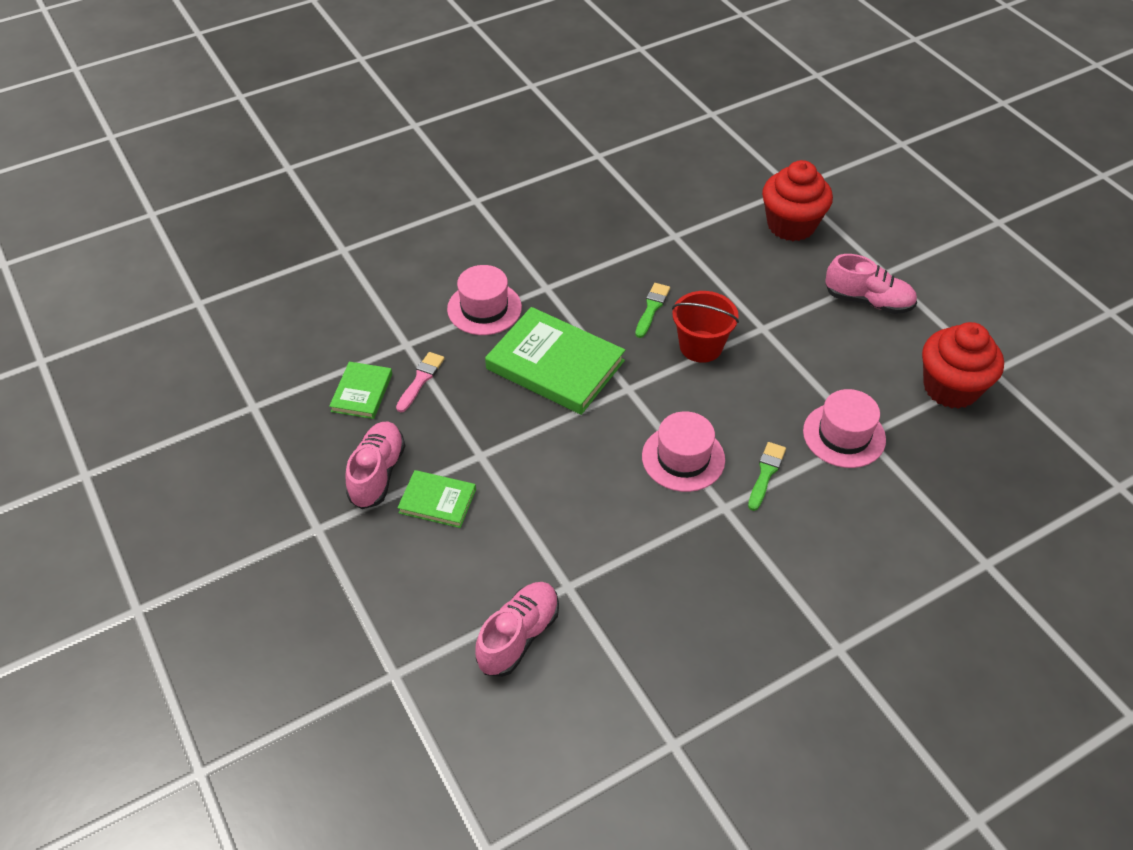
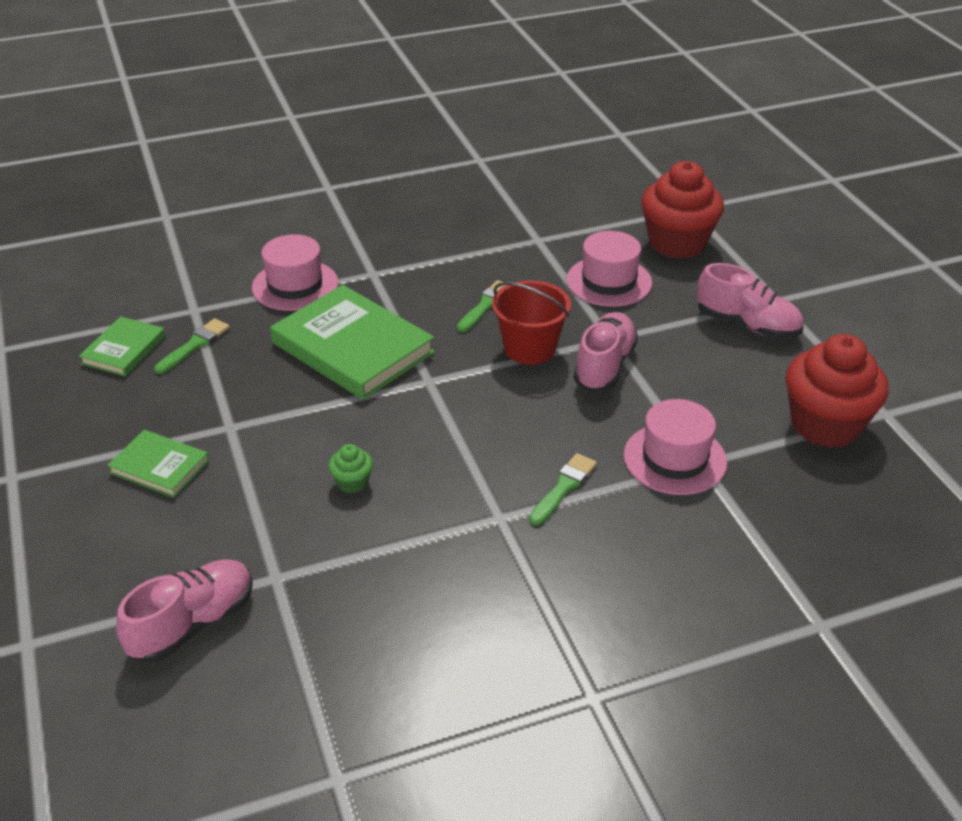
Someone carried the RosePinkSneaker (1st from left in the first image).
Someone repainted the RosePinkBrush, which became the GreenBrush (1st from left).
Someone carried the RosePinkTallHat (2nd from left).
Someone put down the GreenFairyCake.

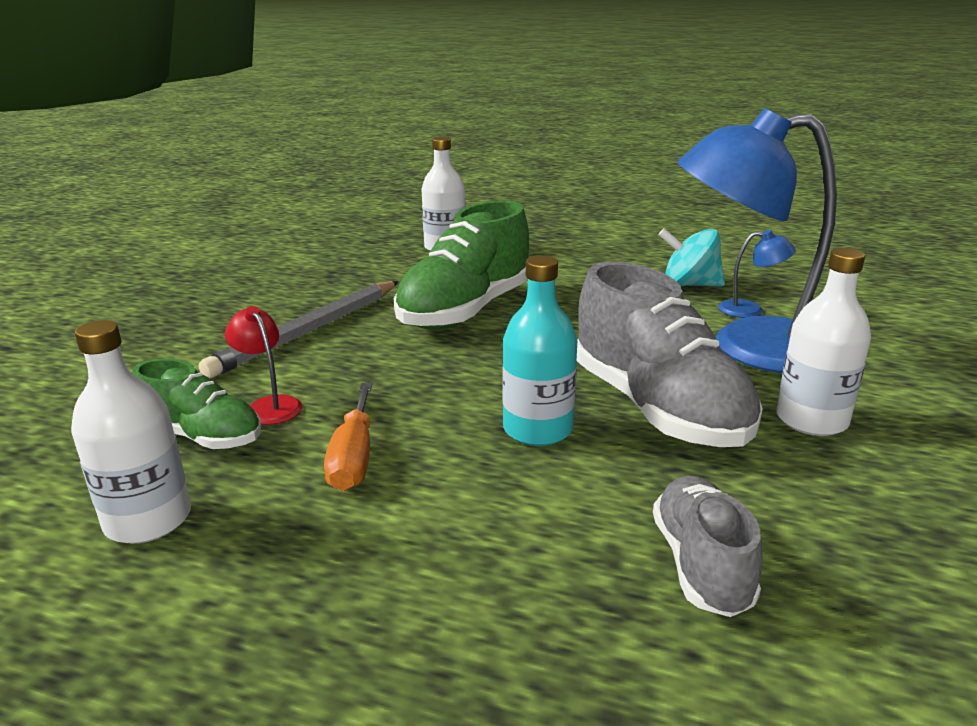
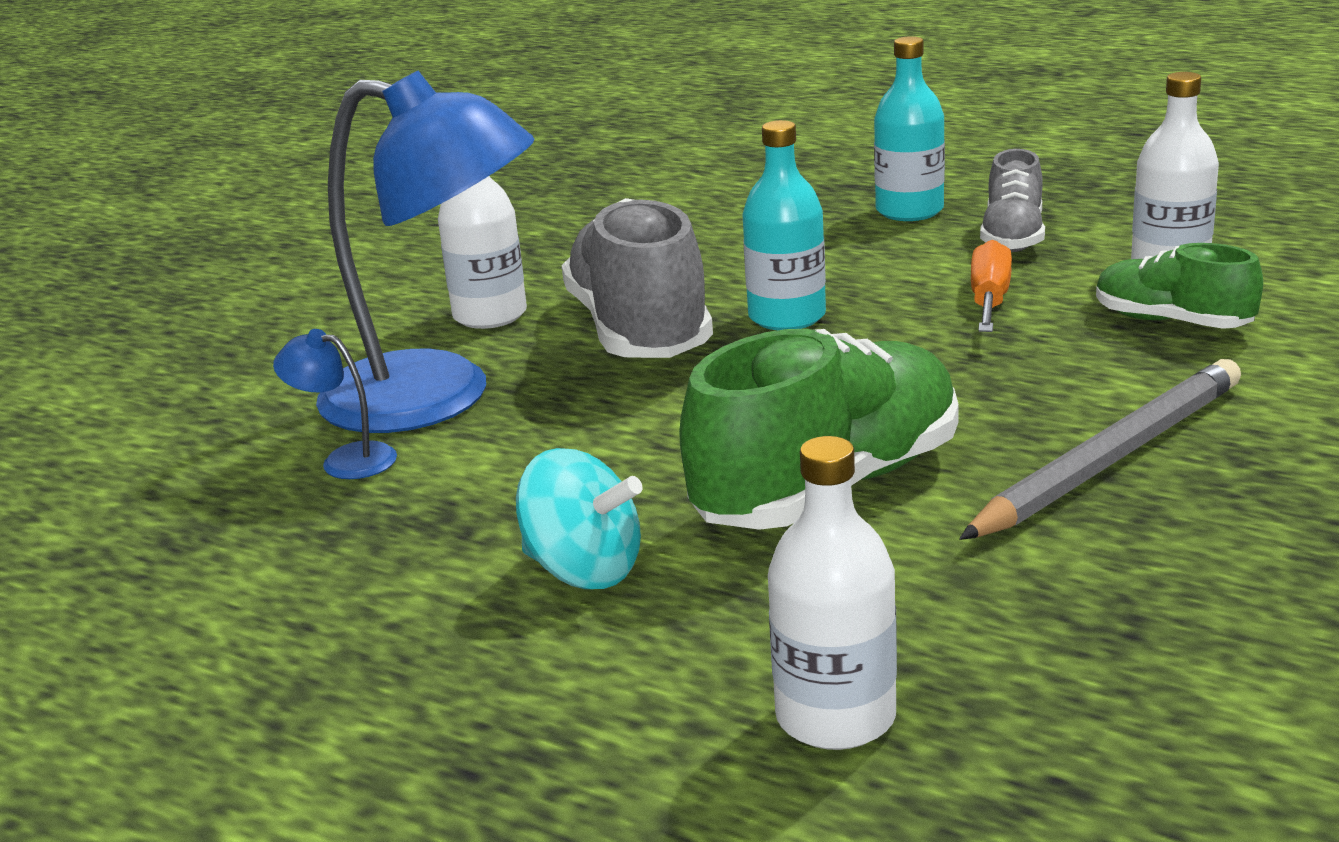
Someone took away the CrimsonDeskLamp.
Someone carried the GraySneaker (2nd from left).
Someone carried the AquaWhirligig.
Someone put down the AquaBottle (2nd from left).

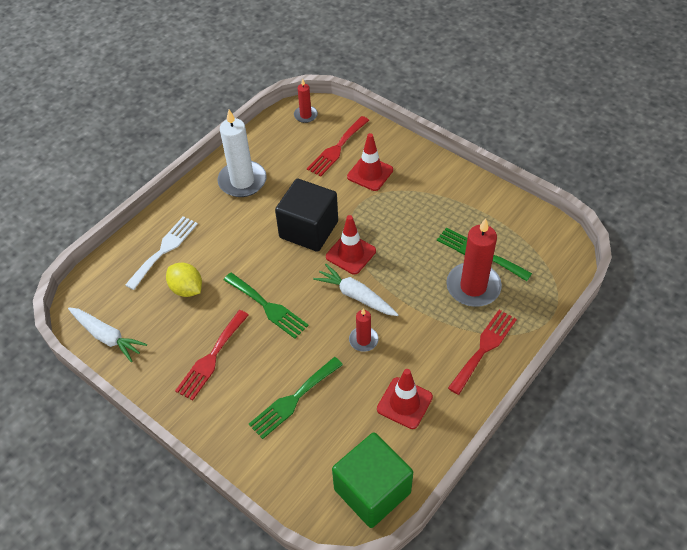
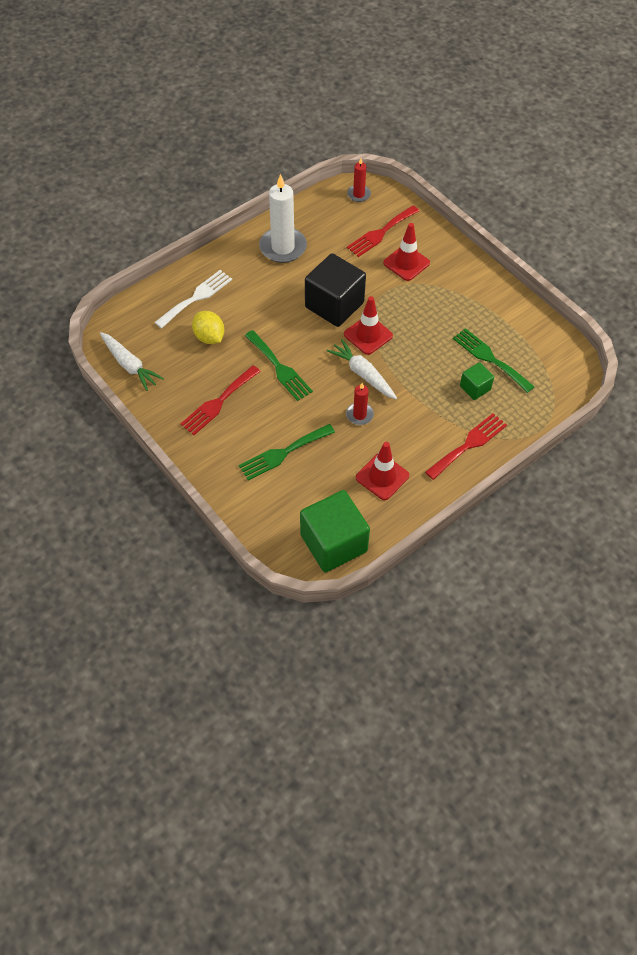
Someone swapped the CrimsonWaxCandle (3rd from left) for the GreenSolidCube (2nd from left).

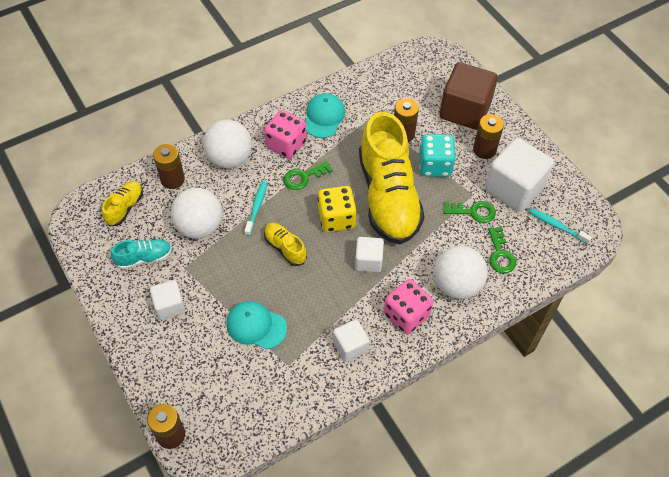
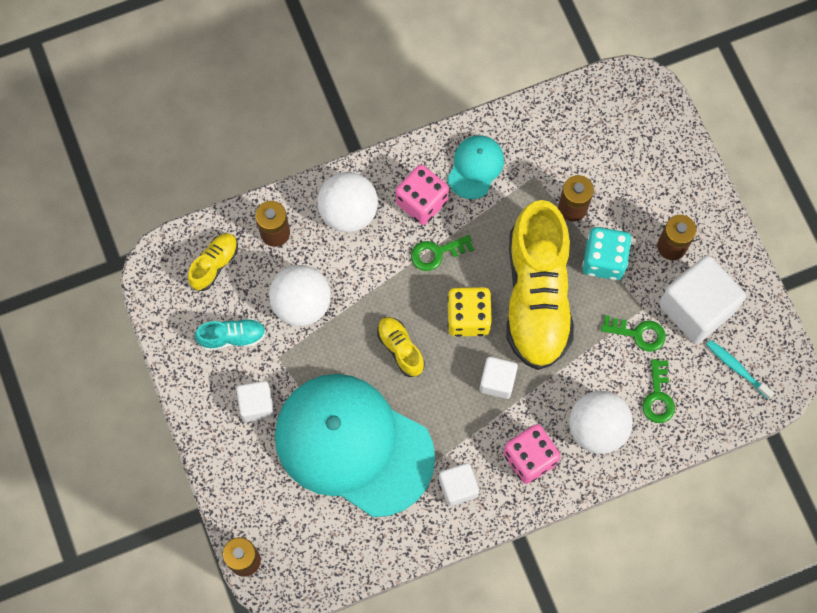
Someone scaled the AquaPeakedCap (1st from left) by 2.30.
Someone took away the AquaToothbrush (1st from left).
Someone took away the BrownSolidCube.

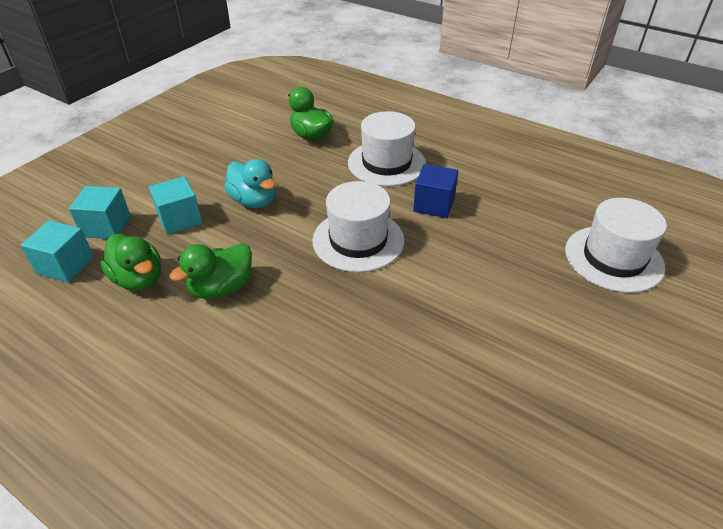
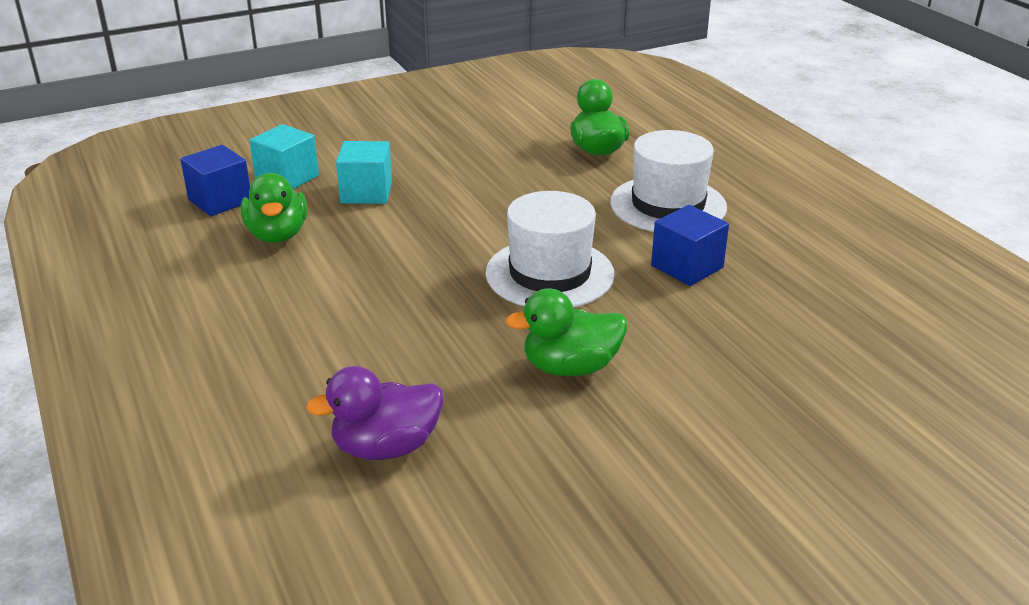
Someone repainted the AquaSolidCube (1st from left), which became the CobaltSolidCube (1st from left).
Someone carried the GreenDuck (2nd from left).
Someone took away the AquaDuck.
Someone took away the PureWhiteTallHat (3rd from left).
Someone put down the VioletDuck.

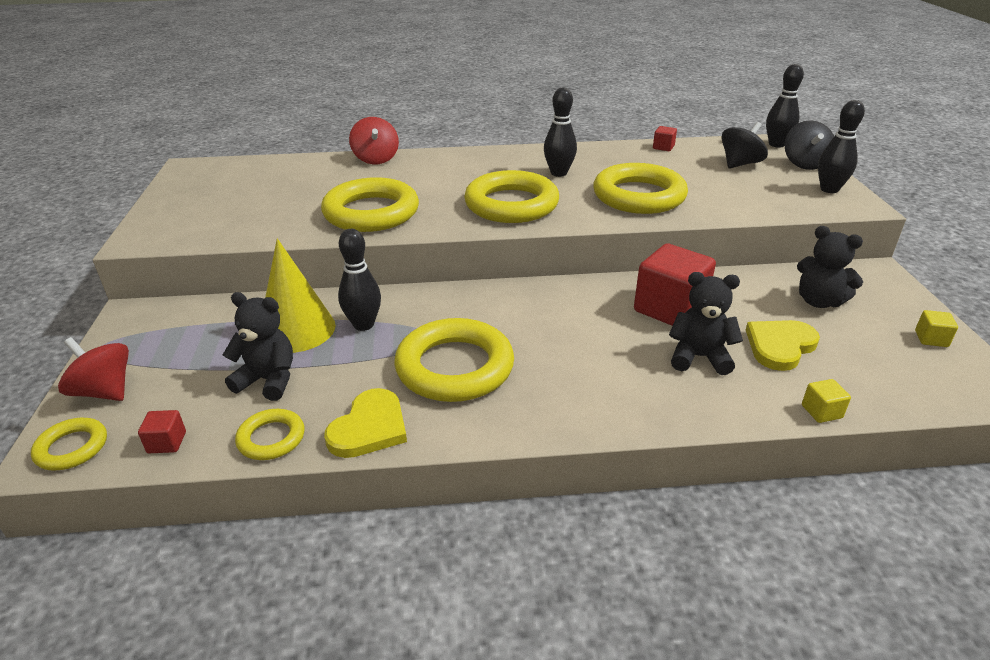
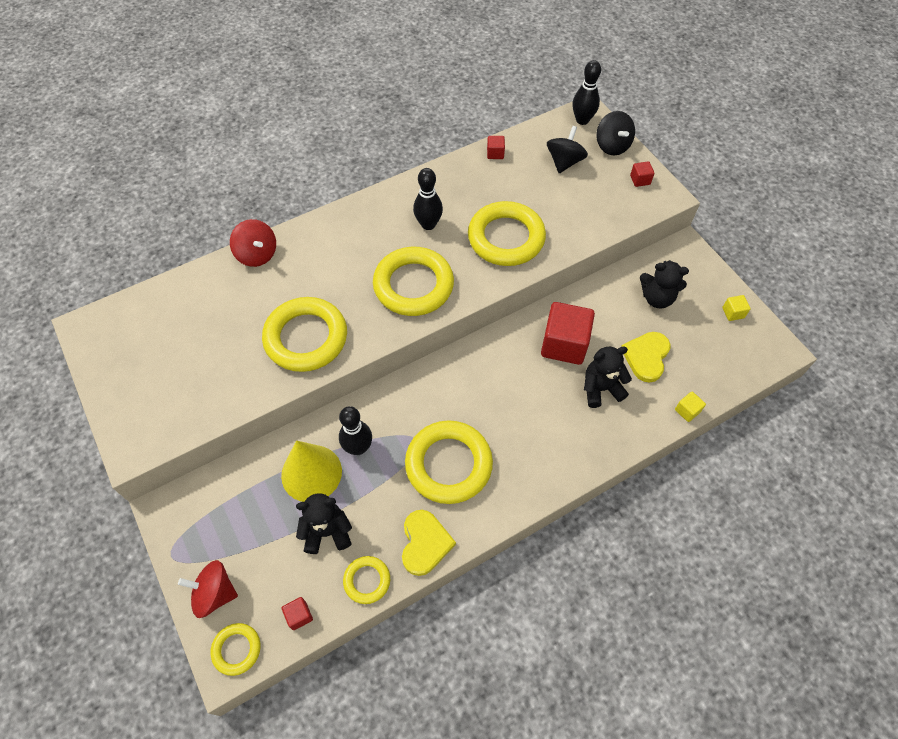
Someone swapped the JetBlackSkittle (4th from left) for the CrimsonSolidCube (4th from left).

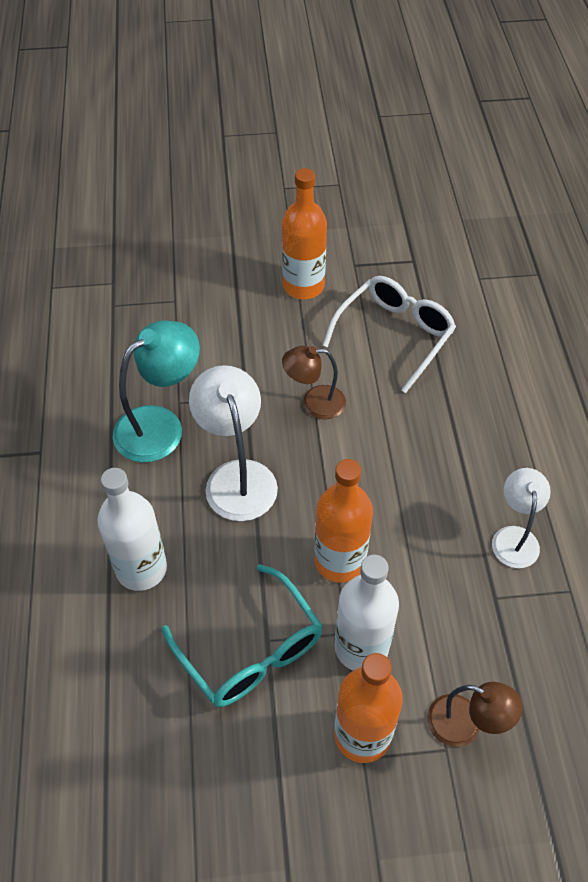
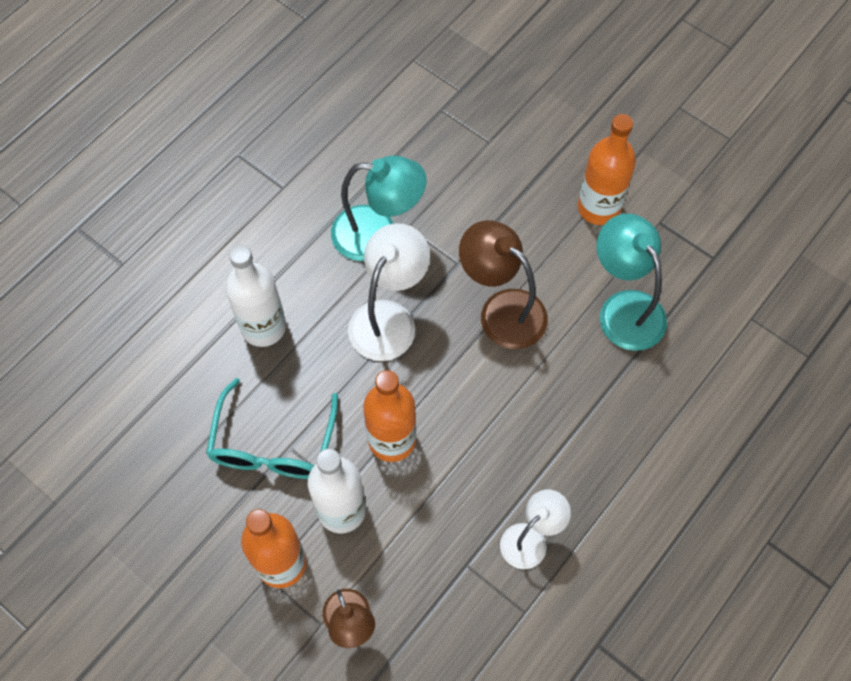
Someone scaled the BrownDeskLamp (1st from left in the first image) by 1.58.
Someone swapped the PureWhiteGlasses for the AquaDeskLamp (2nd from left).

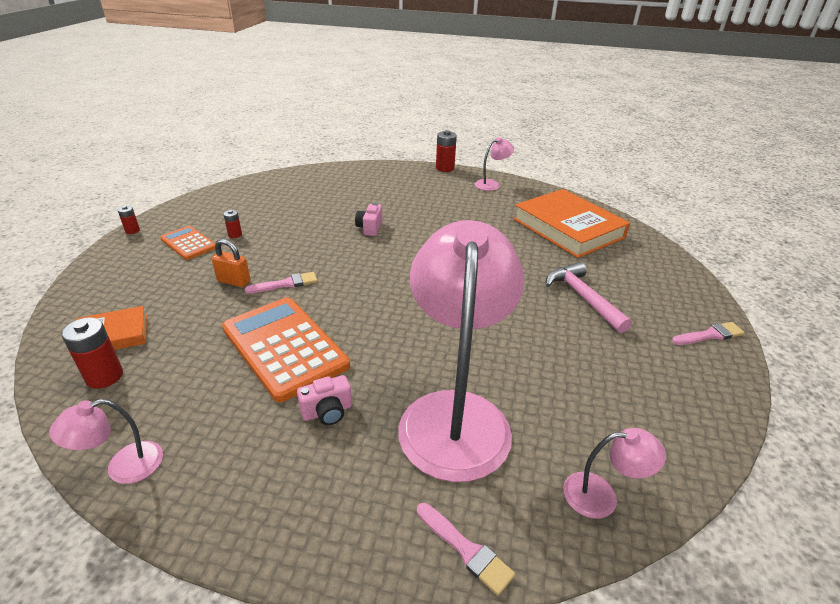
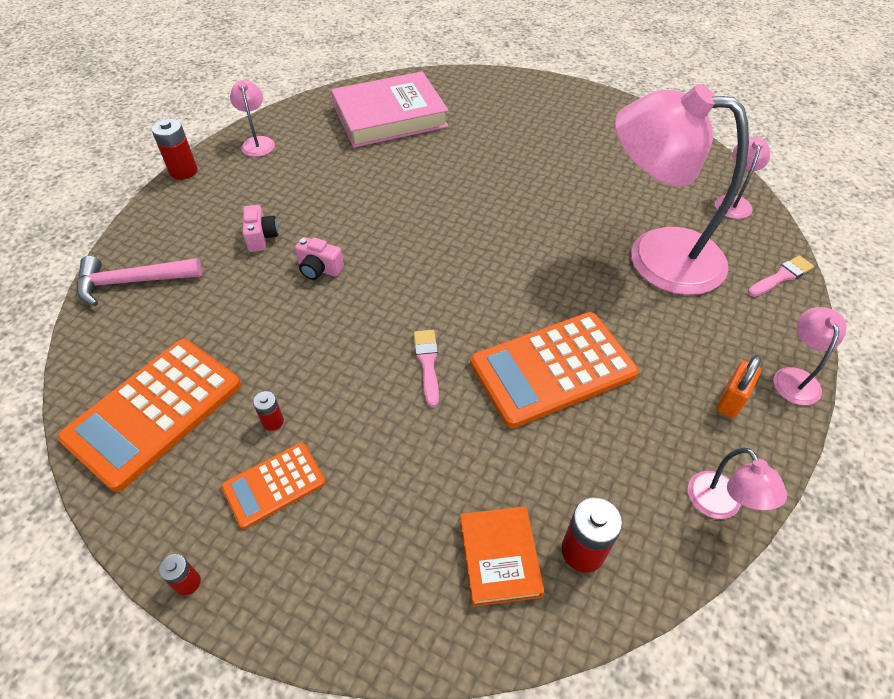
Someone carried the OrangePadlock.
Someone carried the RosePinkCamera (1st from left).
Someone repainted the OrangeHardcover (2nd from left), which became the RosePinkHardcover.
Someone carried the RosePinkClawHammer.
Someone took away the RosePinkBrush (3rd from left).
Someone put down the OrangeAddingMachine (1st from left).
Someone put down the RosePinkDeskLamp (5th from left).

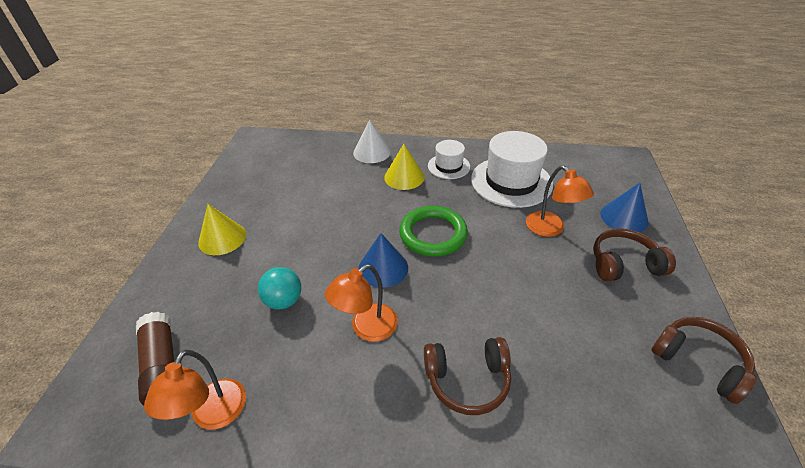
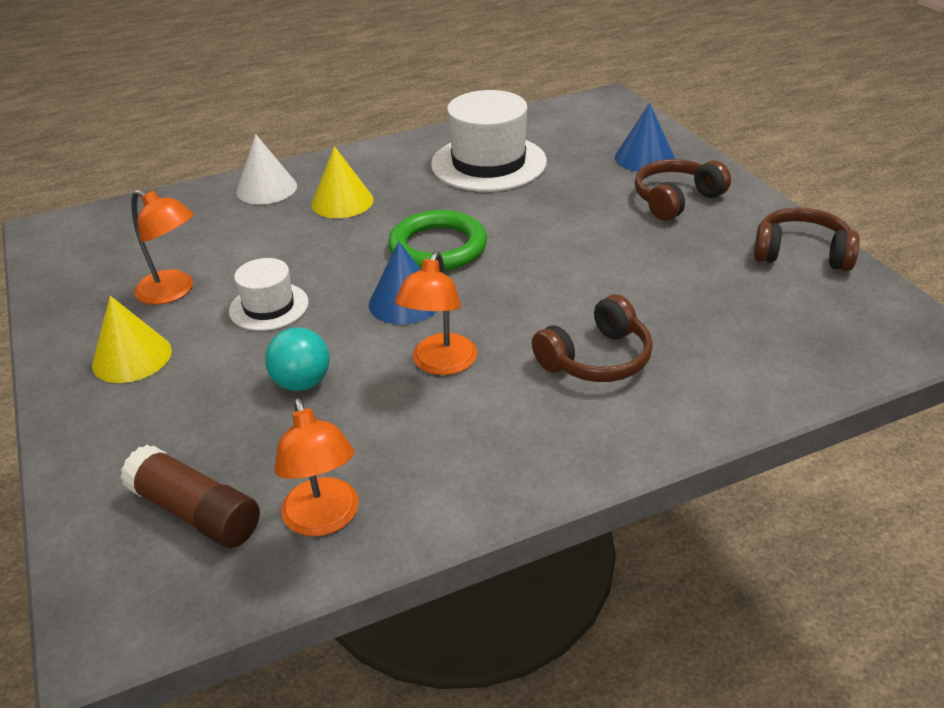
Someone carried the PureWhiteTallHat (1st from left).
Someone carried the OrangeDeskLamp (3rd from left in the first image).

